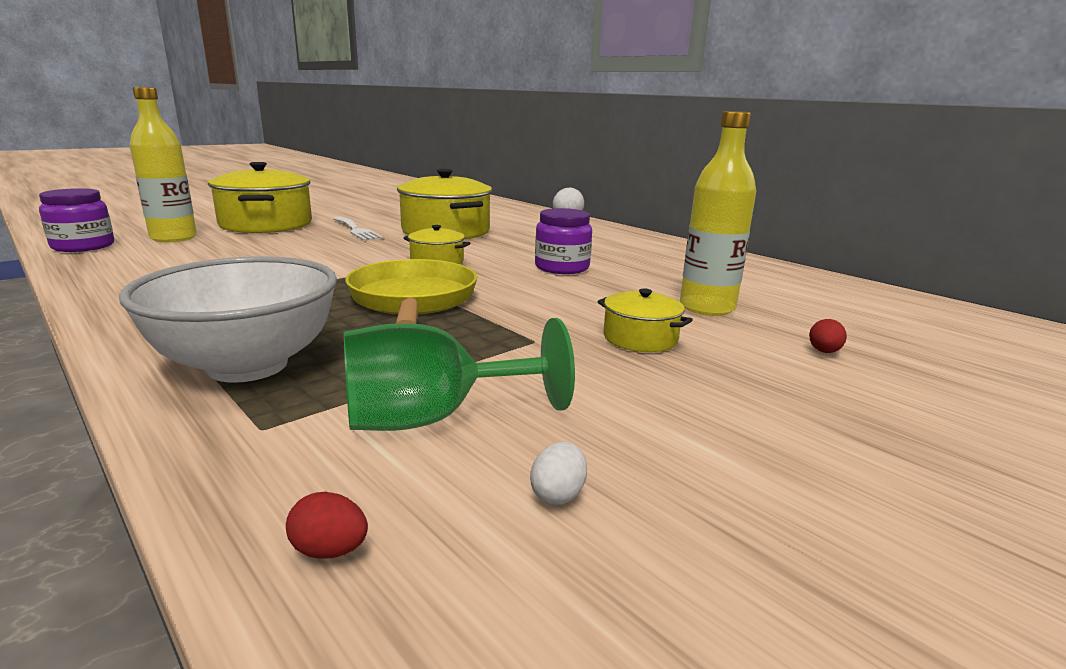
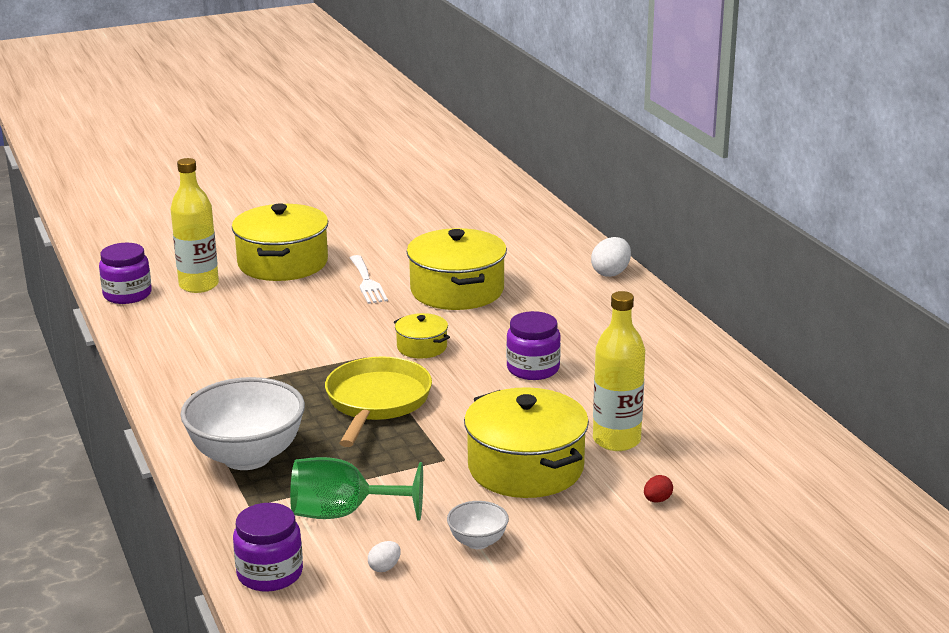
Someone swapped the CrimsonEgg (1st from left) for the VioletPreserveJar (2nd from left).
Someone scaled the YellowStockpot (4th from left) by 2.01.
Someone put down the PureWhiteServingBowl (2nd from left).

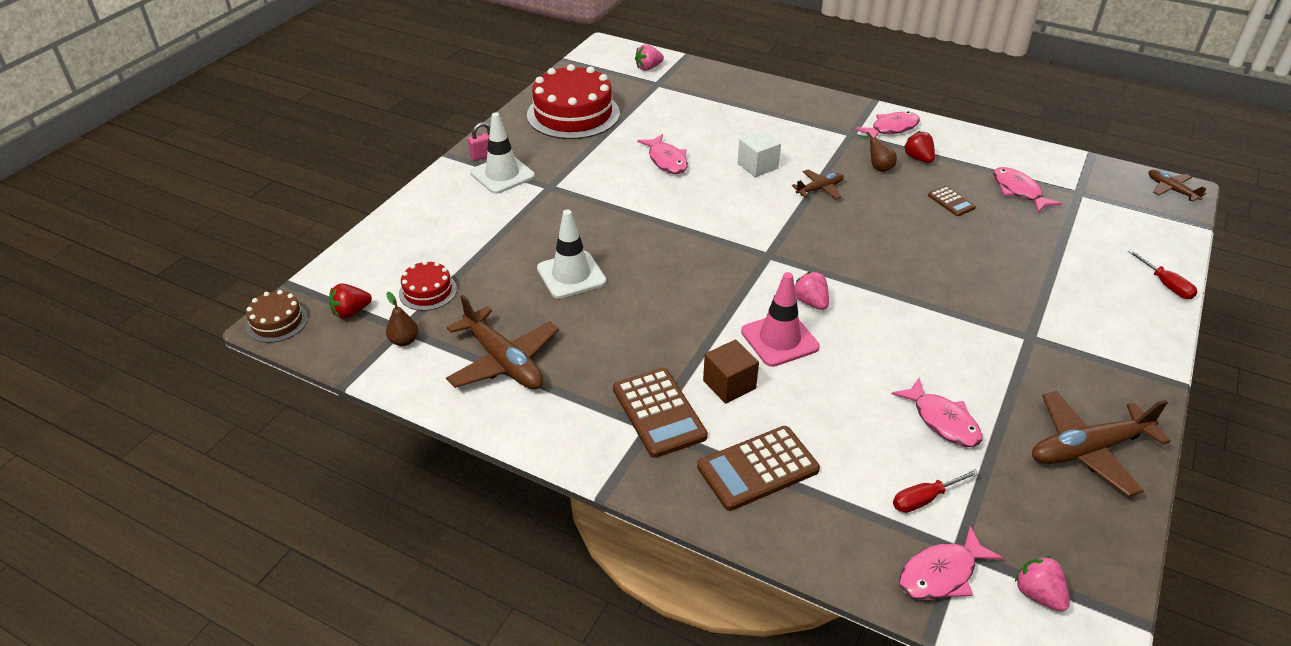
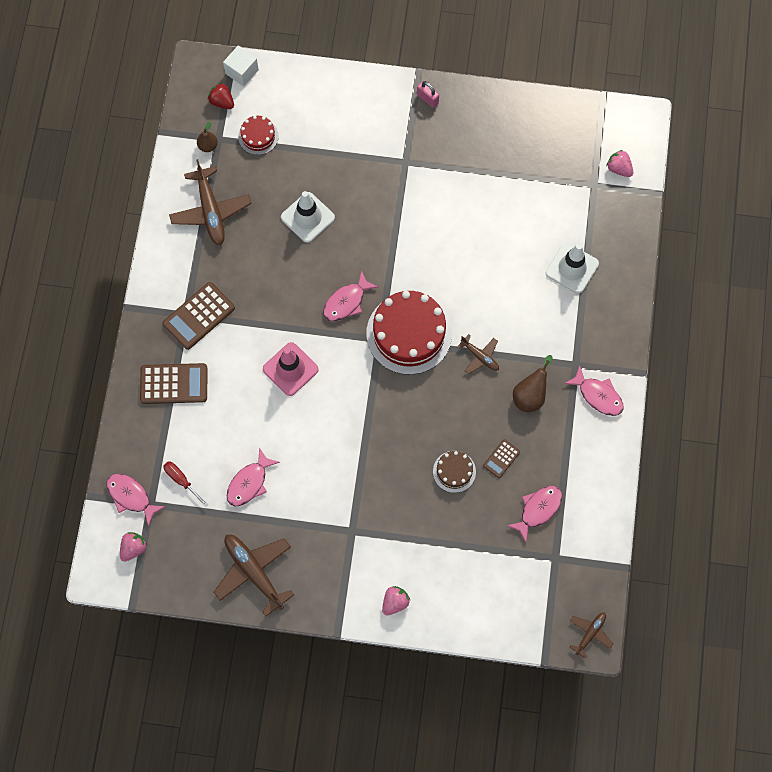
Someone carried the BrownGateau.
Someone rotated the BrownToyPlane (1st from left) by 45 degrees counterclockwise.
Someone carried the PureWhiteTrafficCone (1st from left in the first image).
Someone carried the CrimsonGateau (2nd from left).
Someone carried the RosePinkToyFish (1st from left in the first image).
Someone rotated the BrownAddingMachine (2nd from left in the first image) by 135 degrees clockwise.
Someone took away the BrownSolidCube.
Someone carried the PureWhiteSolidCube.
Someone carried the RosePinkToyStrawberry (2nd from left).
Someone scaled the BrownPear (2nd from left) by 1.51.
Someone took away the CrimsonToyStrawberry (2nd from left).
Someone took away the CrimsonHandScrewdriver (2nd from left).

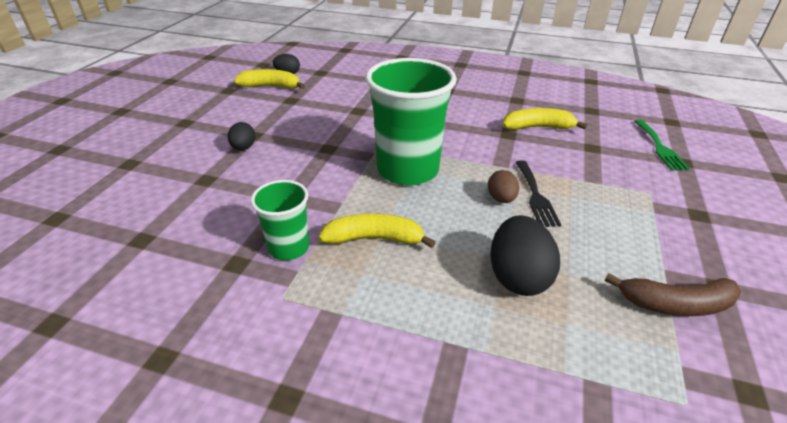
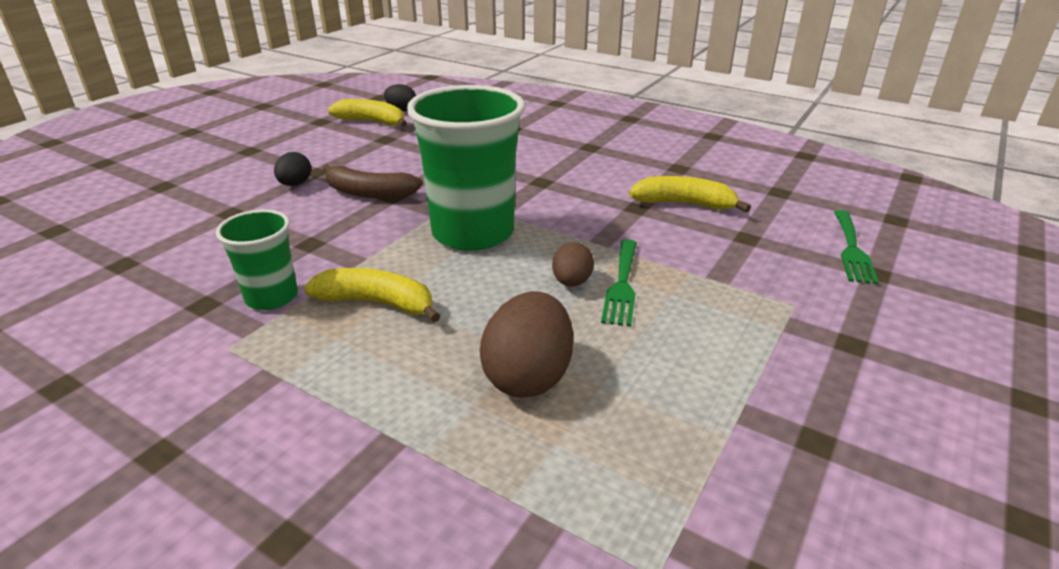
Someone repainted the JetBlackEgg (3rd from left), which became the BrownEgg (1st from left).
Someone repainted the JetBlackTableFork, which became the GreenTableFork (1st from left).
Someone carried the BrownToyBanana.

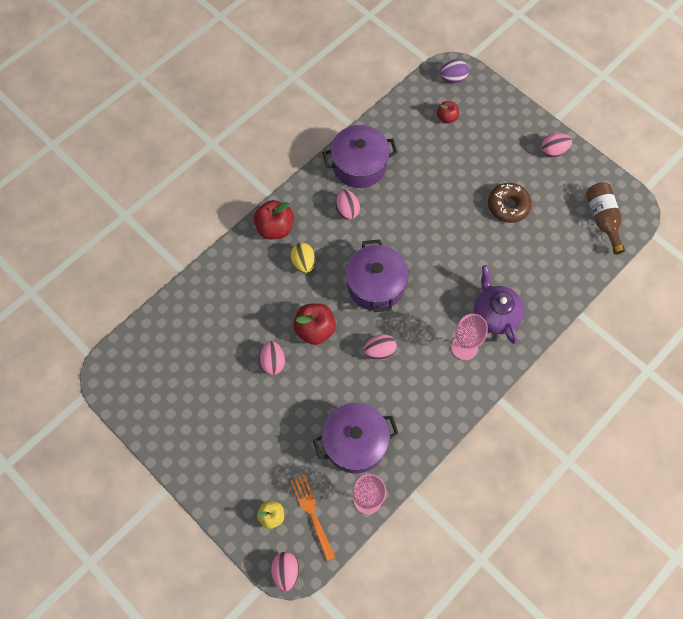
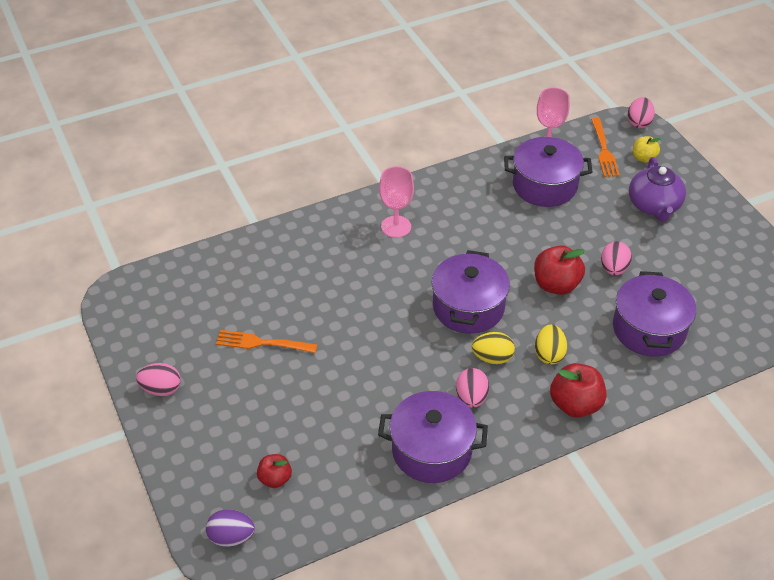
Someone took away the RosePinkEgg (4th from left).
Someone carried the VioletChinaTeapot.
Someone swapped the BrownDoughnut for the OrangeTableFork (1st from left).
Someone took away the BrownBottle.
Someone put down the YellowEgg (1st from left).
Someone put down the VioletStockpot (4th from left).

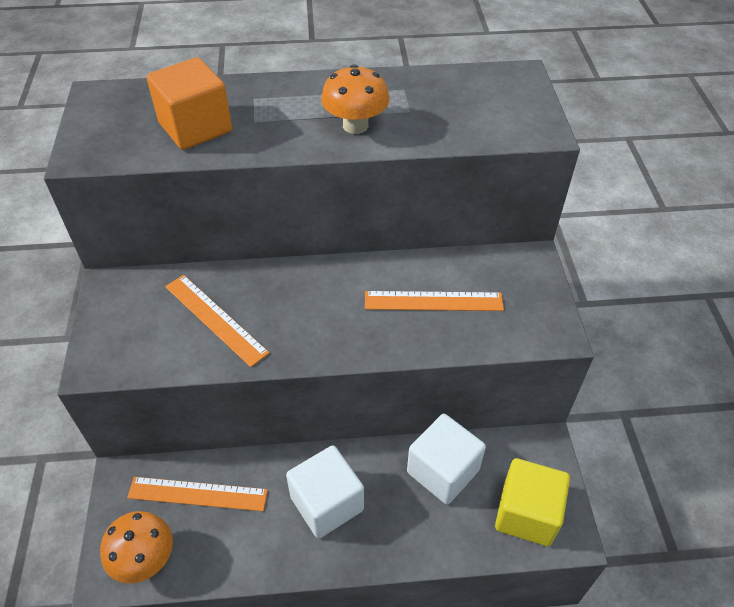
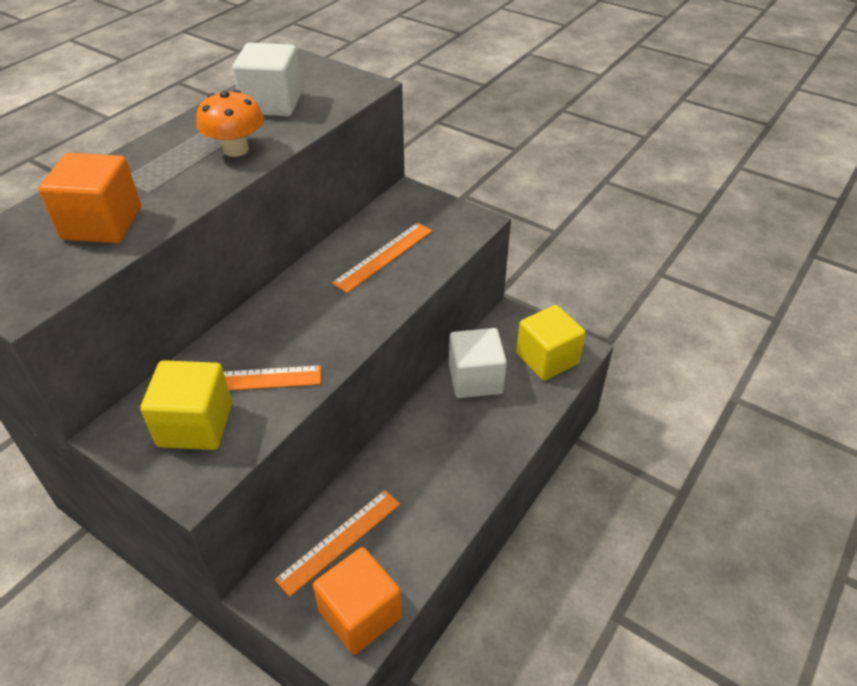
Someone swapped the OrangeToadstool (1st from left) for the OrangeSolidCube (2nd from left).
Someone carried the PureWhiteSolidCube (1st from left).
Someone put down the YellowSolidCube (1st from left).

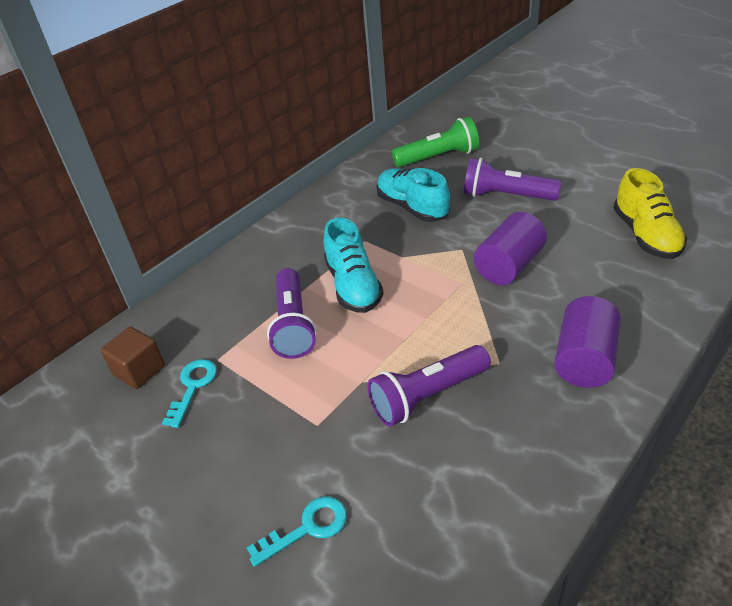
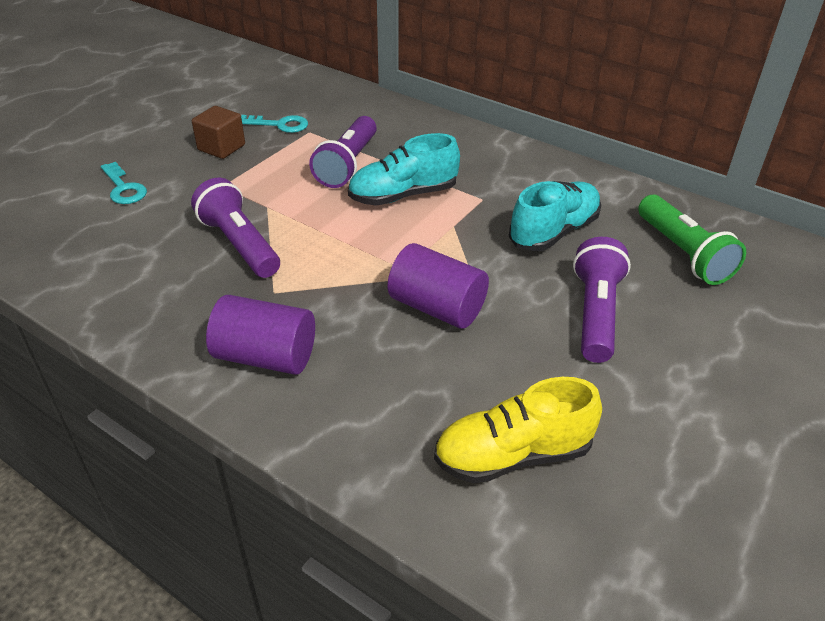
Someone carried the BrownSolidCube.
Someone rotated the VioletTorch (1st from left in the first image) by 60 degrees counterclockwise.

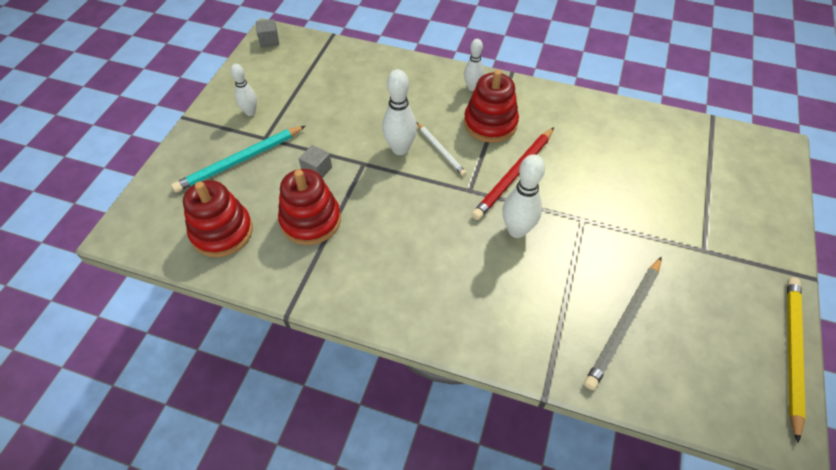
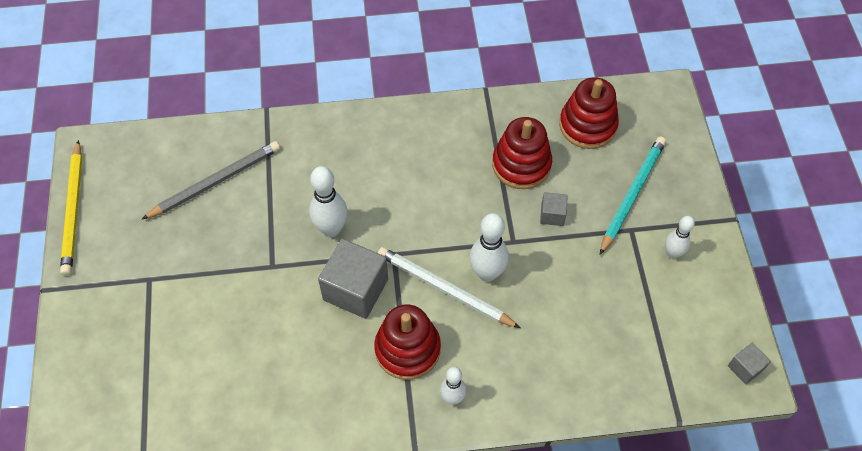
Someone scaled the PureWhiteWoodenPencil by 1.70.
Someone swapped the CrimsonWoodenPencil for the GraySolidCube (1st from left).
Someone rotated the GrayWoodenPencil by 45 degrees clockwise.

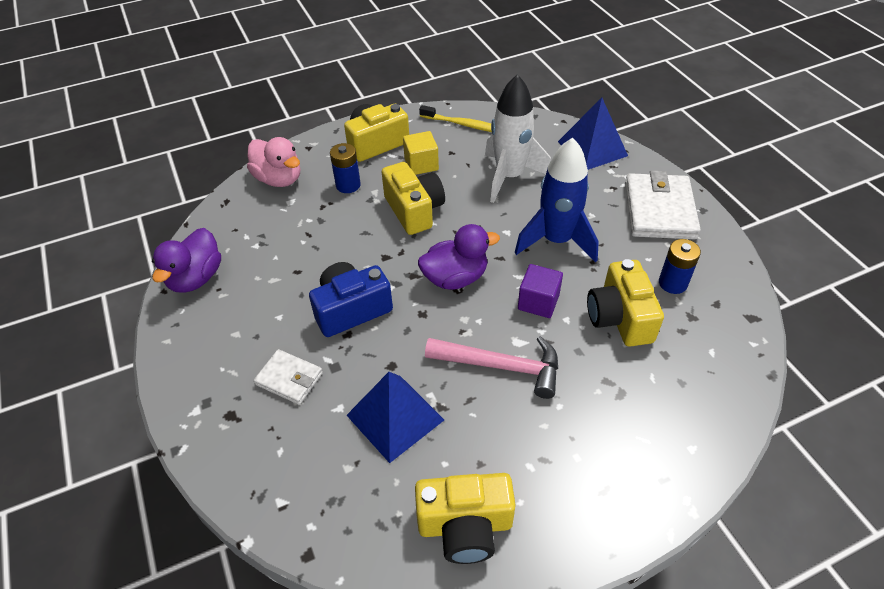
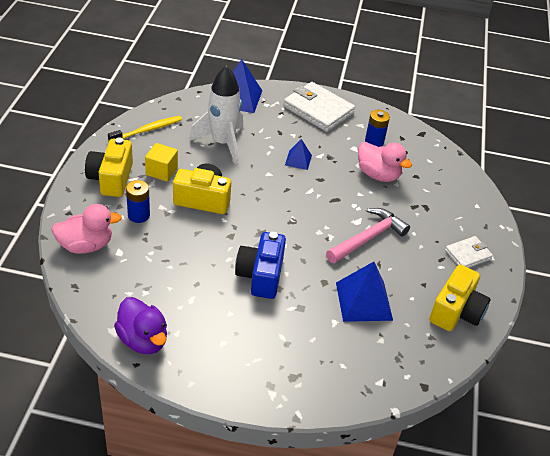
Someone carried the PureWhiteBillfold (1st from left in the first image).
Someone took away the VioletDuck (2nd from left).
Someone swapped the CobaltSpaceship for the CobaltSolidPyramid (2nd from left).
Someone took away the VioletSolidCube.
Someone swapped the YellowCamera (4th from left) for the RosePinkDuck (2nd from left).

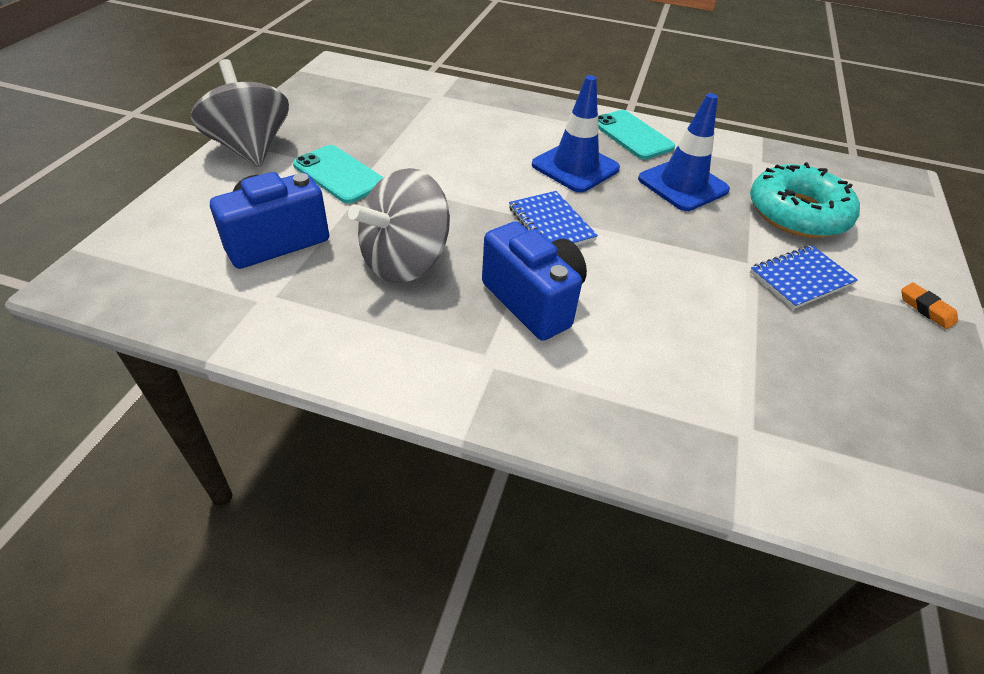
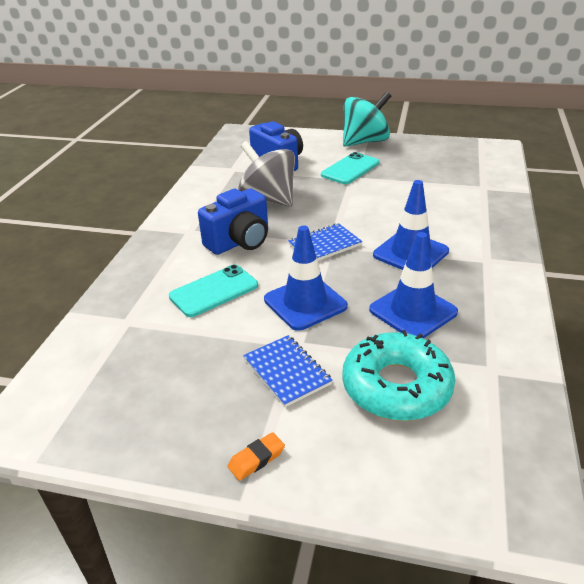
Someone repainted the GrayWhirligig (1st from left), which became the AquaWhirligig.
Someone carried the AquaSmartphone (2nd from left in the first image).
Someone put down the CobaltTrafficCone (1st from left).

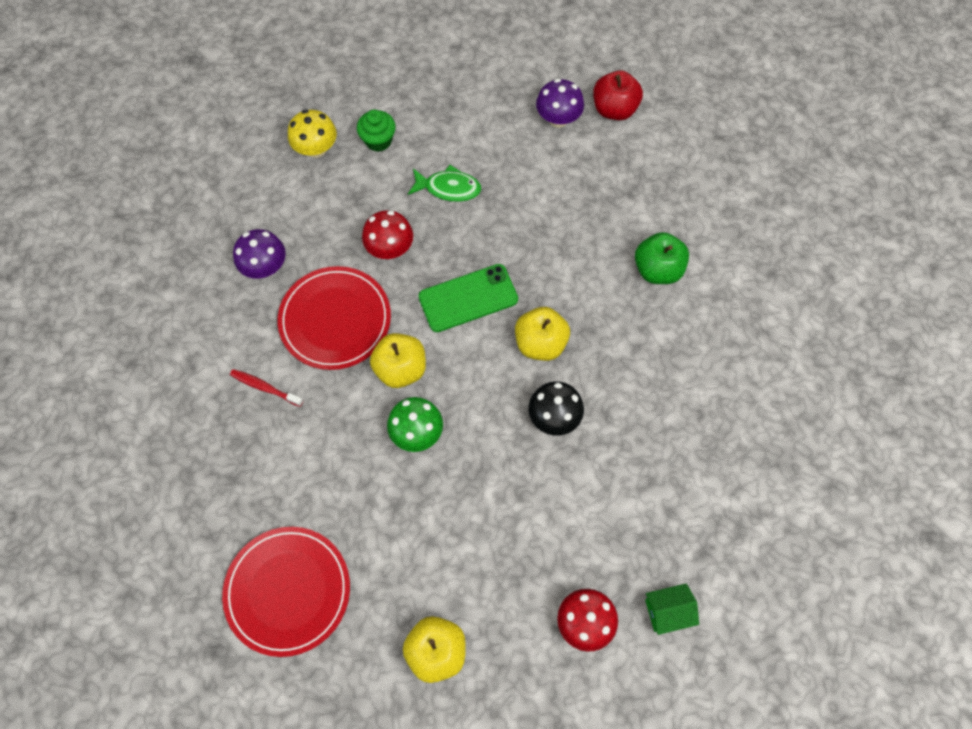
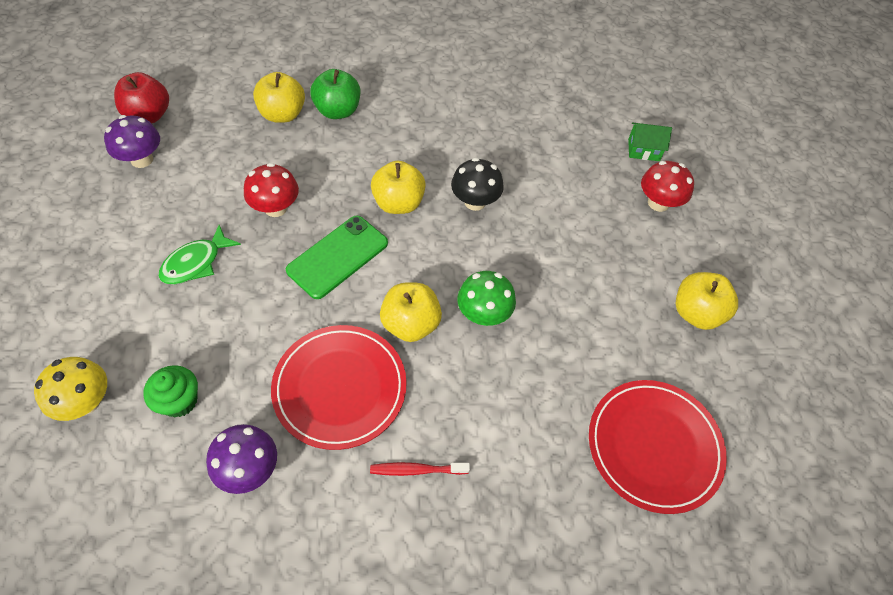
Someone rotated the CrimsonToothbrush by 60 degrees clockwise.
Someone carried the GreenFairyCake.
Someone carried the CrimsonToadstool (1st from left).
Someone rotated the GreenToyFish by 150 degrees counterclockwise.
Someone rotated the GreenSmartphone by 60 degrees clockwise.
Someone rotated the GreenHouse by 75 degrees counterclockwise.
Someone put down the YellowApple (1st from left).

